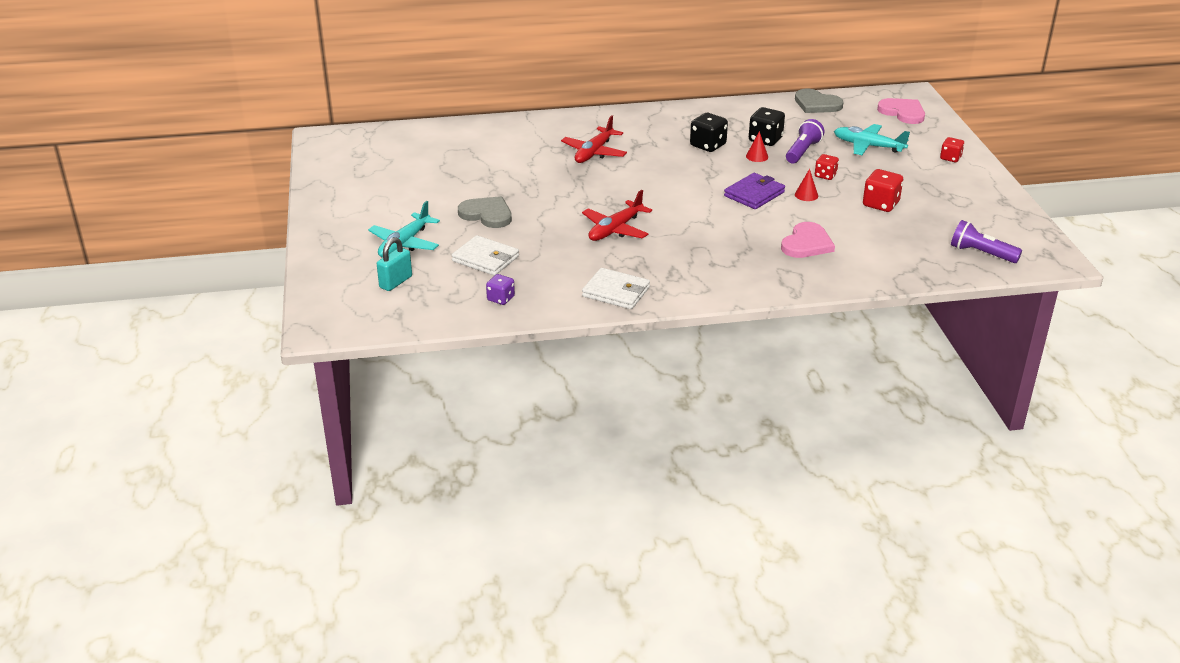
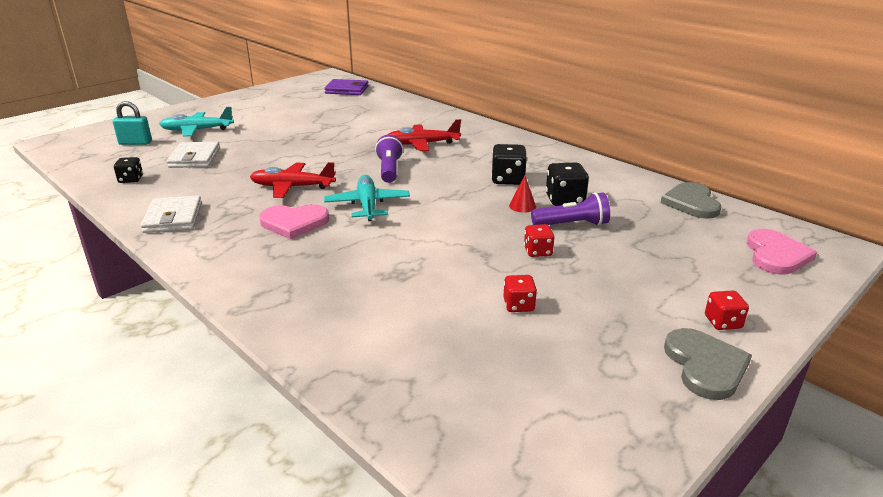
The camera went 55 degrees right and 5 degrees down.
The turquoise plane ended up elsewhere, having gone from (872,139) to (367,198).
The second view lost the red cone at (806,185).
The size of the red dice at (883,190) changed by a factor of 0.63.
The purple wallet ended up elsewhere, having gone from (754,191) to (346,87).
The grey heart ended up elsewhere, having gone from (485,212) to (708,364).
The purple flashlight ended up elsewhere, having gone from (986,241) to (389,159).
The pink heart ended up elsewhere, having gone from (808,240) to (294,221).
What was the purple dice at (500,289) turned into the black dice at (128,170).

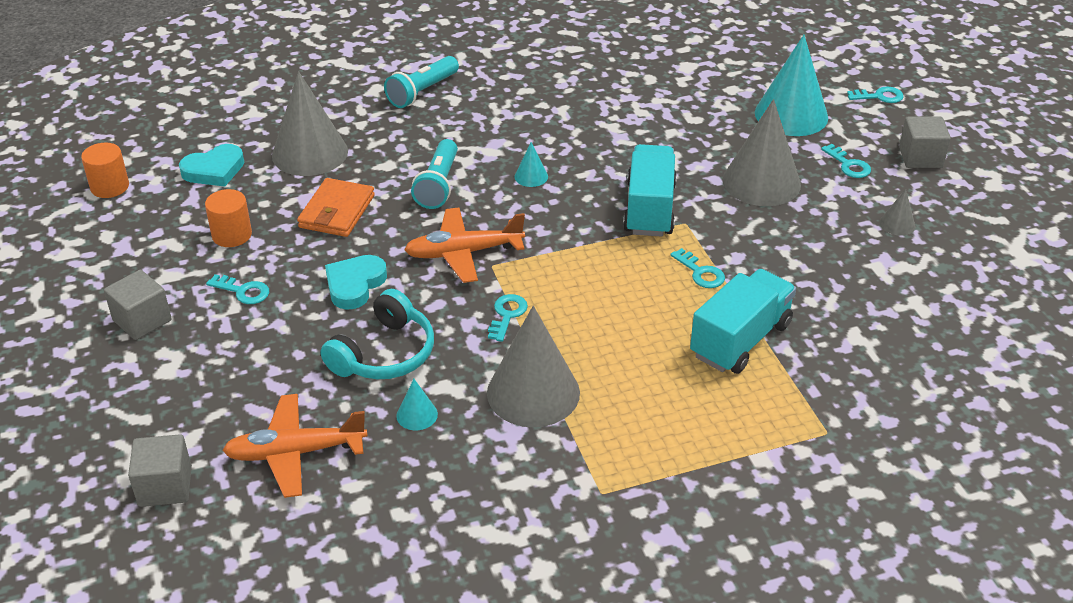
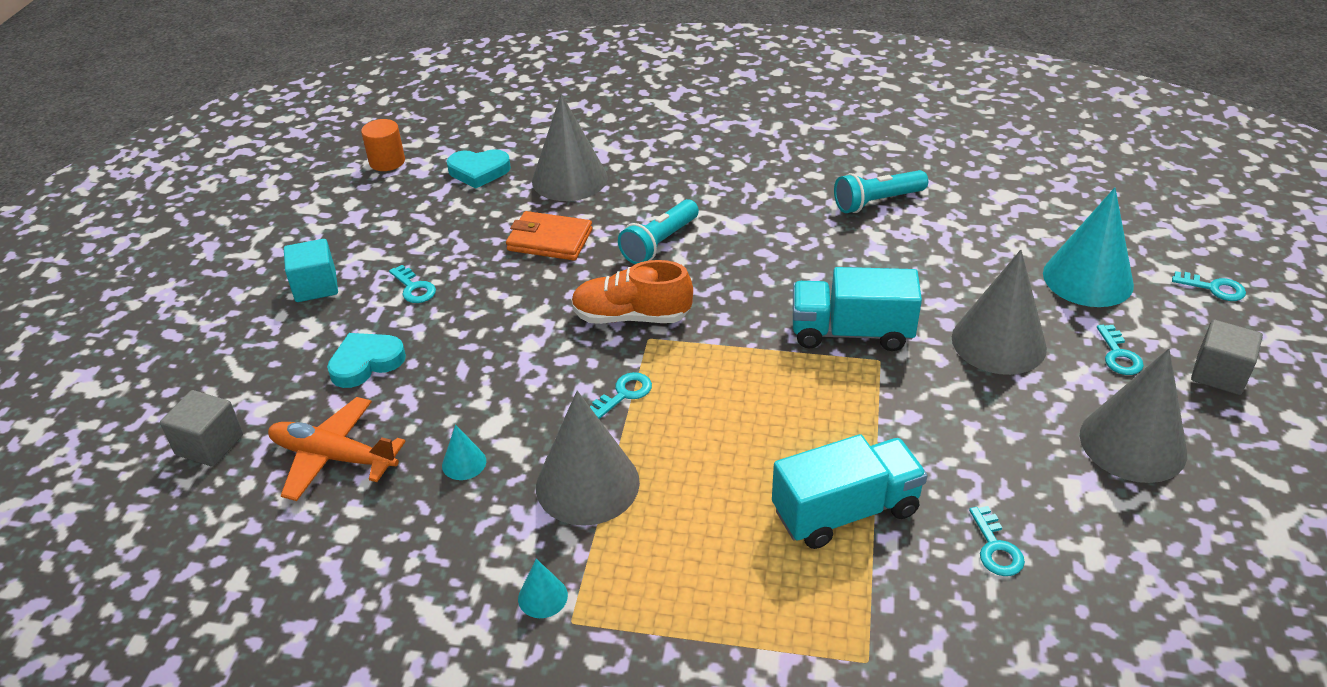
The camera went 30 degrees right and 0 degrees up.
The turquoise flashlight ended up elsewhere, having gone from (421,82) to (881,191).
The turquoise cone ended up elsewhere, having gone from (531,164) to (543,588).
The turquoise truck at (650,190) ended up facing another way, 120 degrees counterclockwise from before.
The orange wallet at (336,207) ended up facing another way, 60 degrees clockwise from before.
The second view lost the orange cylinder at (228,218).
The size of the grey cone at (897,212) changed by a factor of 2.29.
Where the orange plane stood at (464,245), the orange shoe came to stand at (632,292).
The turquoise key ended up elsewhere, having gone from (697,268) to (997,541).
The turquoise heart ended up elsewhere, having gone from (356,282) to (366,360).
What was the grey cube at (138,305) turned into the turquoise cube at (311,270).
The second view lost the turquoise headphones at (377,334).

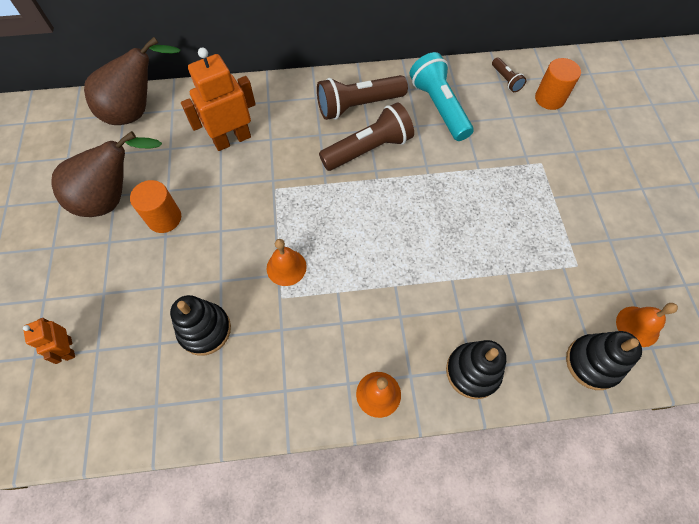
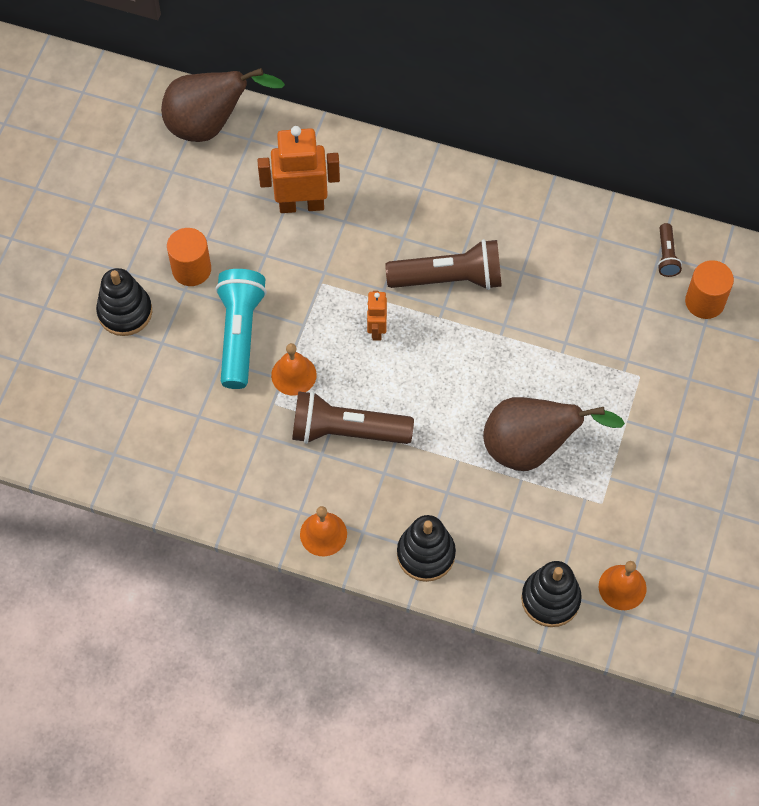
The camera went 25 degrees right and 0 degrees up.
The turquoise flashlight ended up elsewhere, having gone from (441,96) to (241,329).
The brown flashlight ended up elsewhere, having gone from (362,97) to (353,417).
The brown pear ended up elsewhere, having gone from (106,174) to (554,434).
The black stacking toy ended up elsewhere, having gone from (200,325) to (124,302).
The orange robot ended up elsewhere, having gone from (49,341) to (377,316).

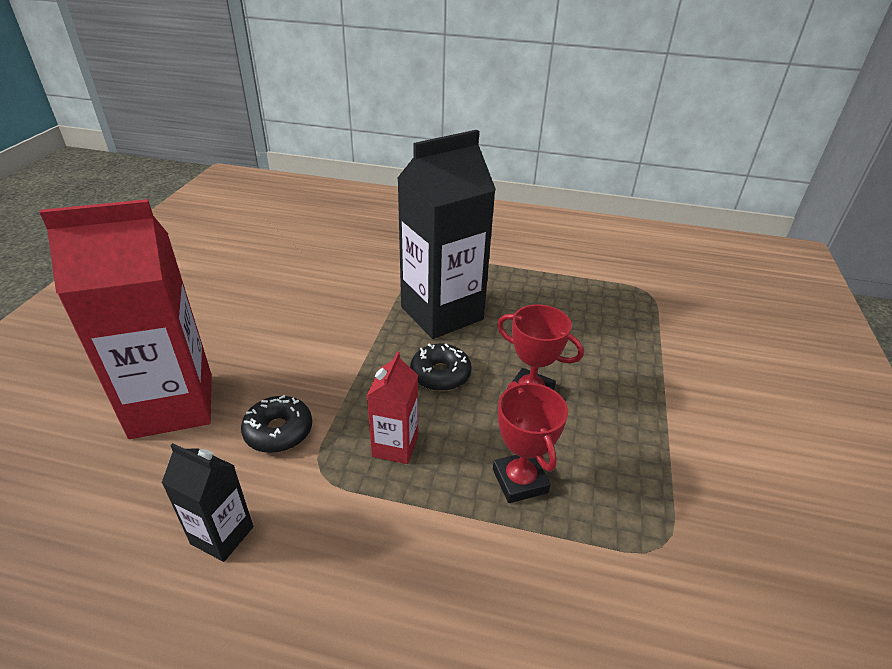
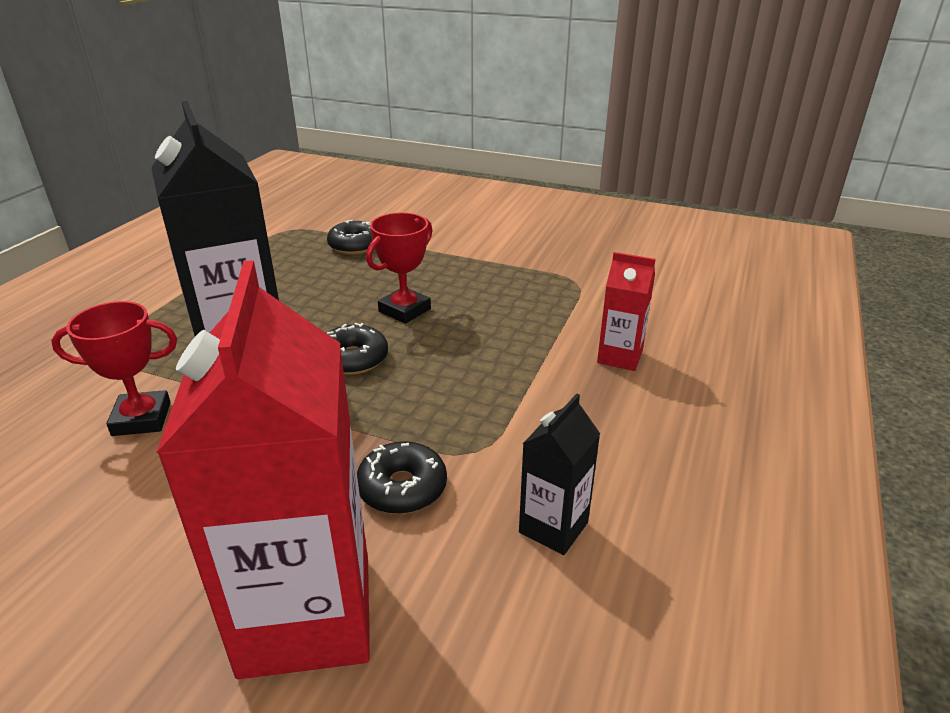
The camera went 80 degrees left and 5 degrees down.
The red carton ended up elsewhere, having gone from (392,407) to (626,311).
The red trophy ended up elsewhere, having gone from (530,442) to (114,368).
The second view gained the black donut at (351,237).

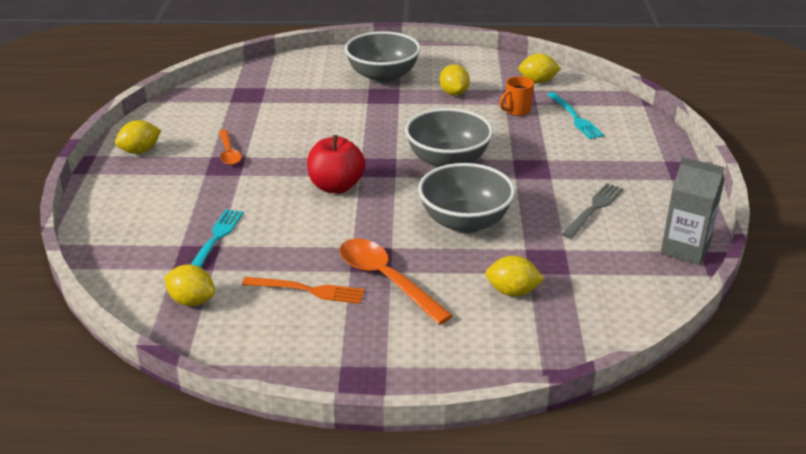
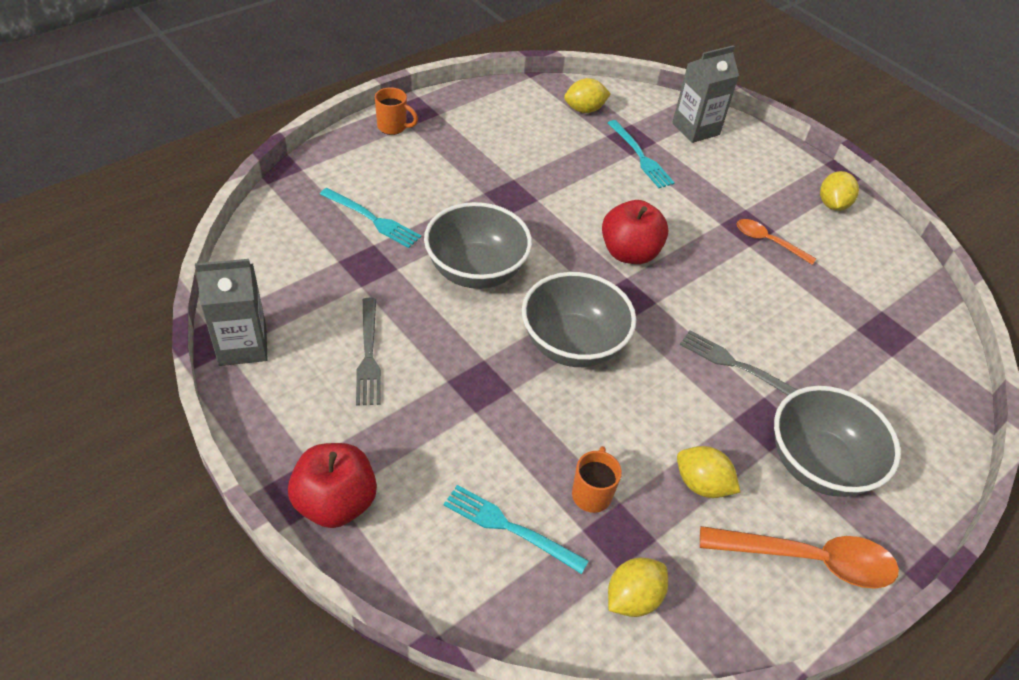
The camera went 135 degrees right and 15 degrees up.
The orange spoon ended up elsewhere, having gone from (396,282) to (799,557).
Where the yellow lemon stood at (515,276), the turquoise fork came to stand at (370,218).
The second view lost the orange fork at (303,290).
The second view gained the grey carton at (705,94).
The second view gained the orange mug at (396,111).
The second view gained the grey fork at (738,362).
The second view gained the red apple at (332,485).

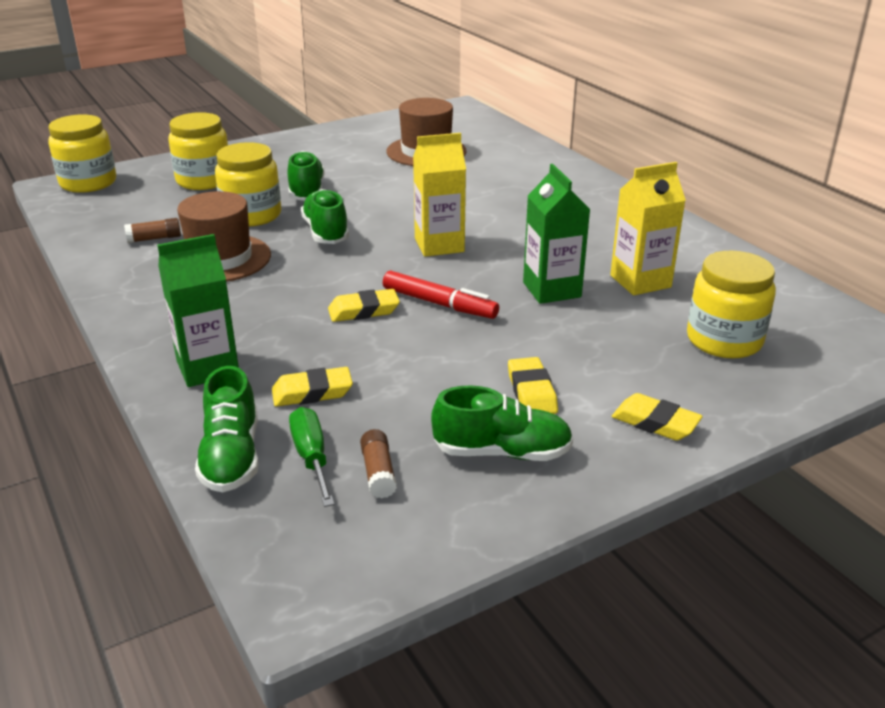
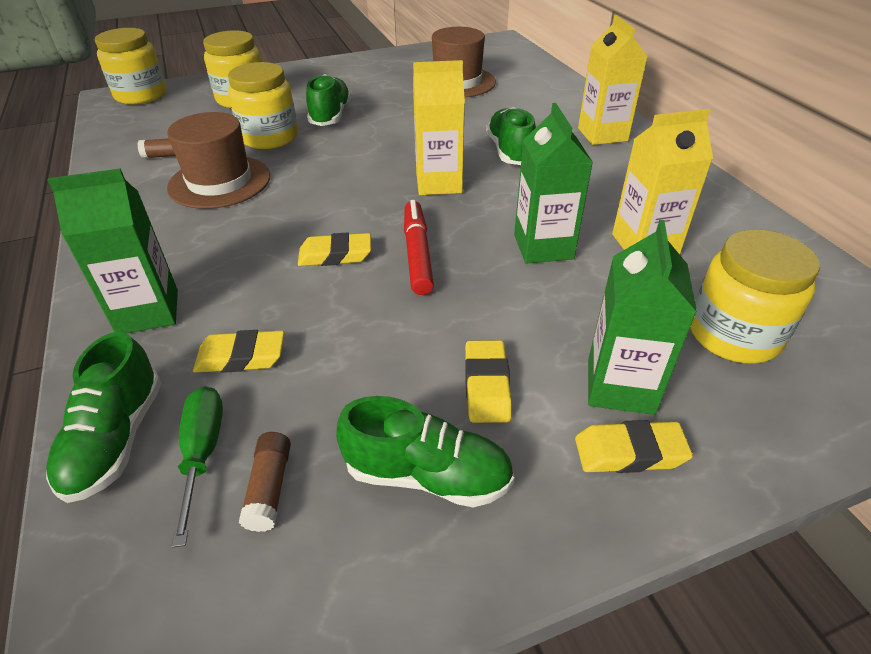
The camera went 10 degrees right and 10 degrees up.
The green shoe ended up elsewhere, having gone from (325,216) to (511,136).
The red marker at (441,295) ended up facing another way, 135 degrees counterclockwise from before.
The yellow eraser at (657,417) ended up facing another way, 45 degrees counterclockwise from before.
The second view gained the yellow carton at (612,80).
The second view gained the green carton at (642,317).

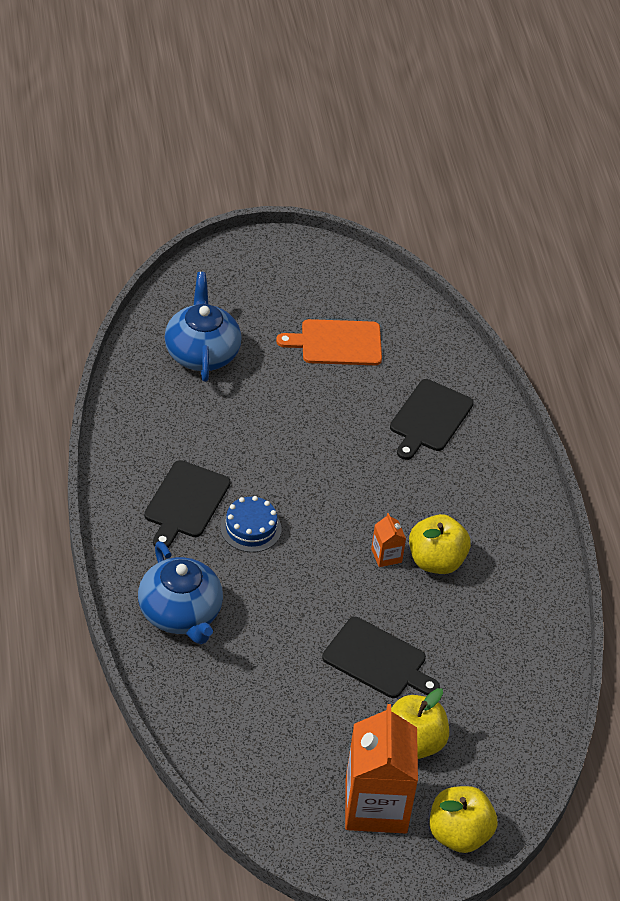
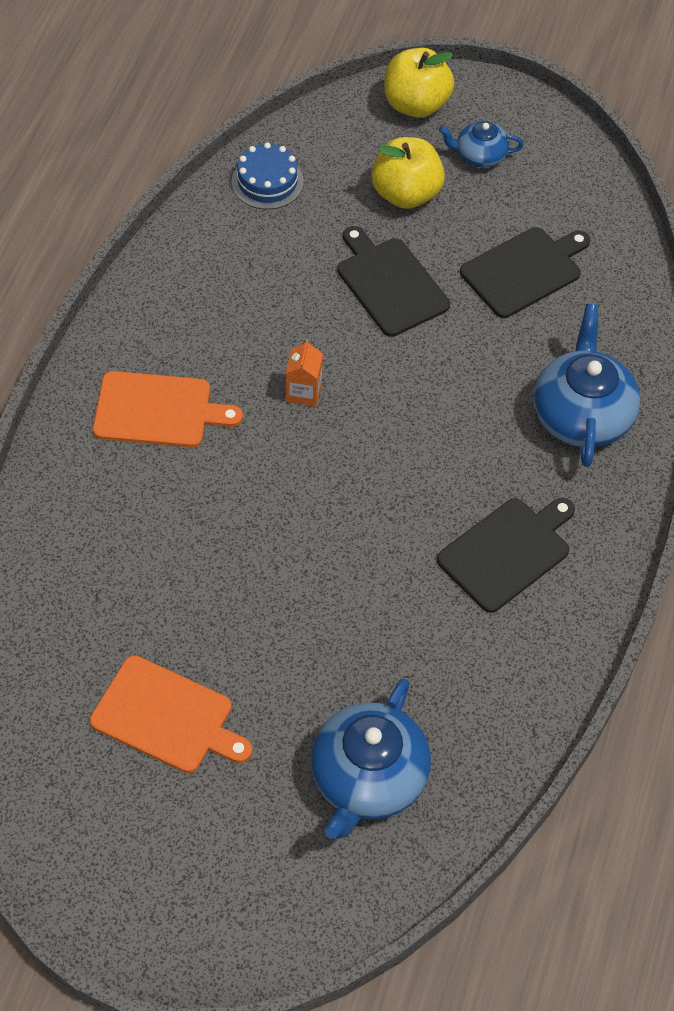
The camera went 150 degrees left and 10 degrees up.
The black cutting board ended up elsewhere, having gone from (432,419) to (525,272).
The blue cake ended up elsewhere, having gone from (251,524) to (268,175).
The second view lost the yellow apple at (440,544).
Where the orange carton stood at (381,768), the blue teapot came to stand at (481,144).
The second view gained the orange cutting board at (168,409).

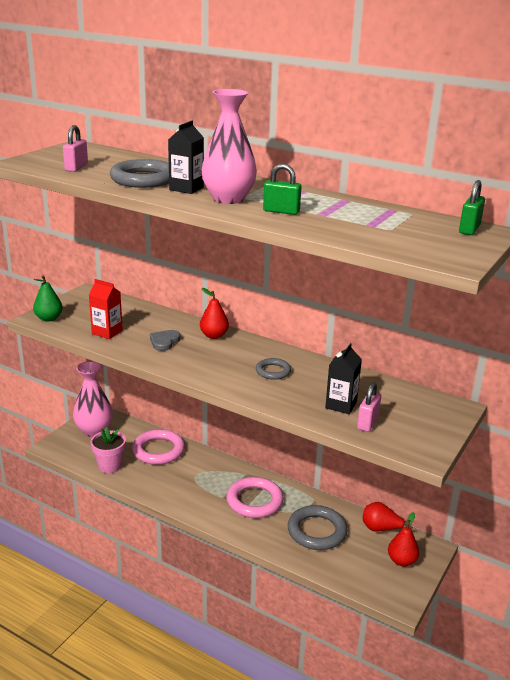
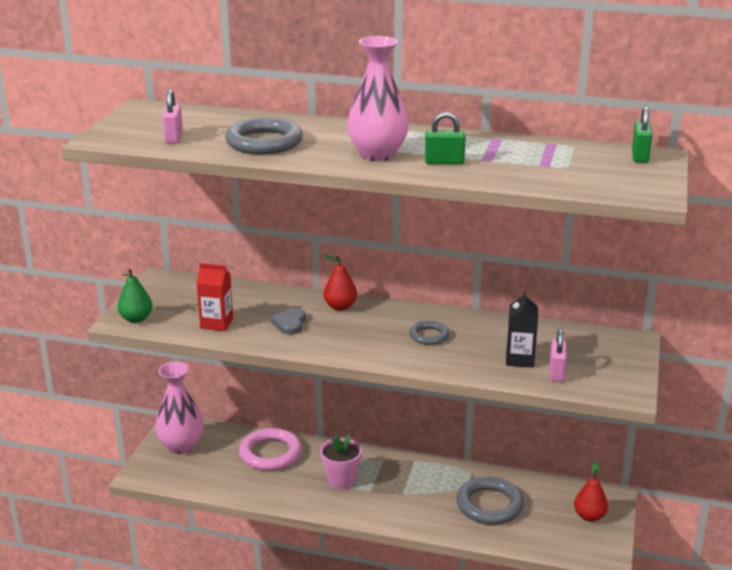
The camera went 15 degrees left and 0 degrees up.
The second view lost the black carton at (186,157).
The pink flower pot ended up elsewhere, having gone from (108,450) to (341,462).
The second view lost the pink ring at (254,497).
The second view lost the red pear at (388,517).

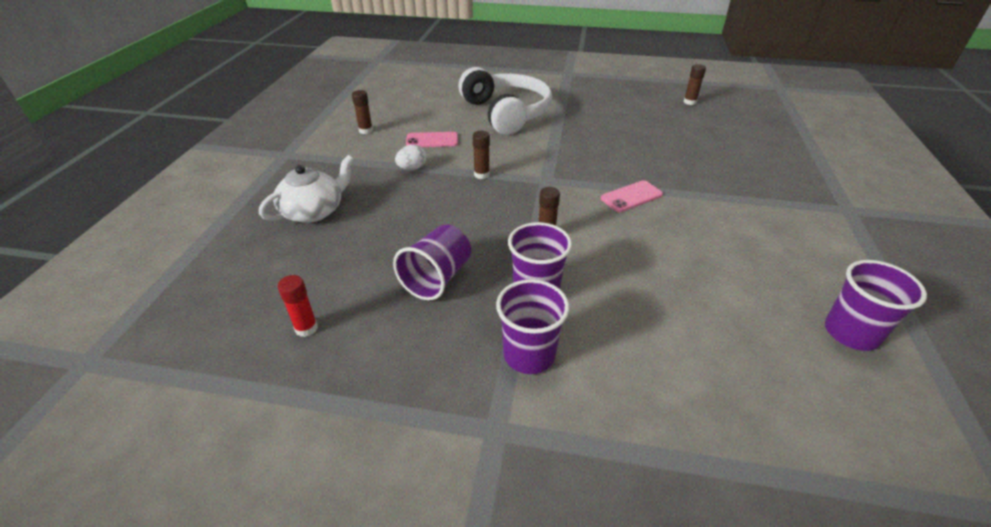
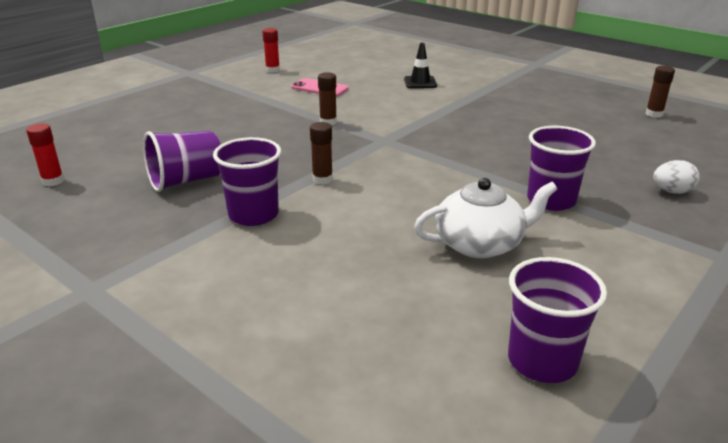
The camera went 30 degrees right and 10 degrees down.
Where the white headphones stood at (505,101), the black traffic cone came to stand at (420,65).
What was the brown glue stick at (362,112) turned into the red glue stick at (271,50).
The white egg ended up elsewhere, having gone from (411,157) to (676,177).
The white teapot ended up elsewhere, having gone from (306,189) to (485,218).
The second view lost the pink phone at (632,196).
The purple cup ended up elsewhere, having gone from (533,326) to (561,168).

